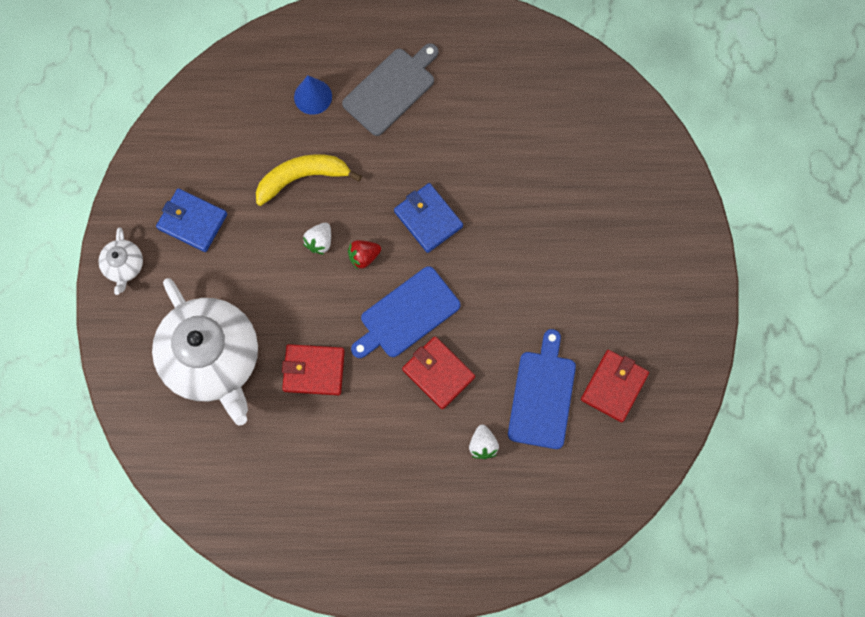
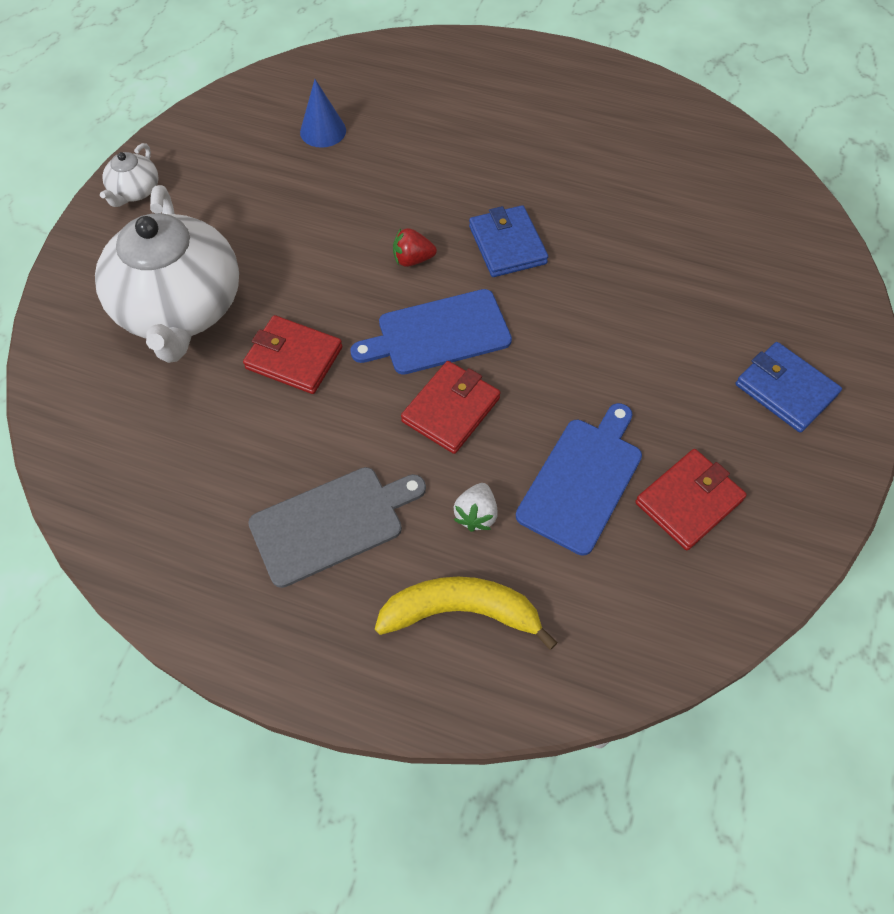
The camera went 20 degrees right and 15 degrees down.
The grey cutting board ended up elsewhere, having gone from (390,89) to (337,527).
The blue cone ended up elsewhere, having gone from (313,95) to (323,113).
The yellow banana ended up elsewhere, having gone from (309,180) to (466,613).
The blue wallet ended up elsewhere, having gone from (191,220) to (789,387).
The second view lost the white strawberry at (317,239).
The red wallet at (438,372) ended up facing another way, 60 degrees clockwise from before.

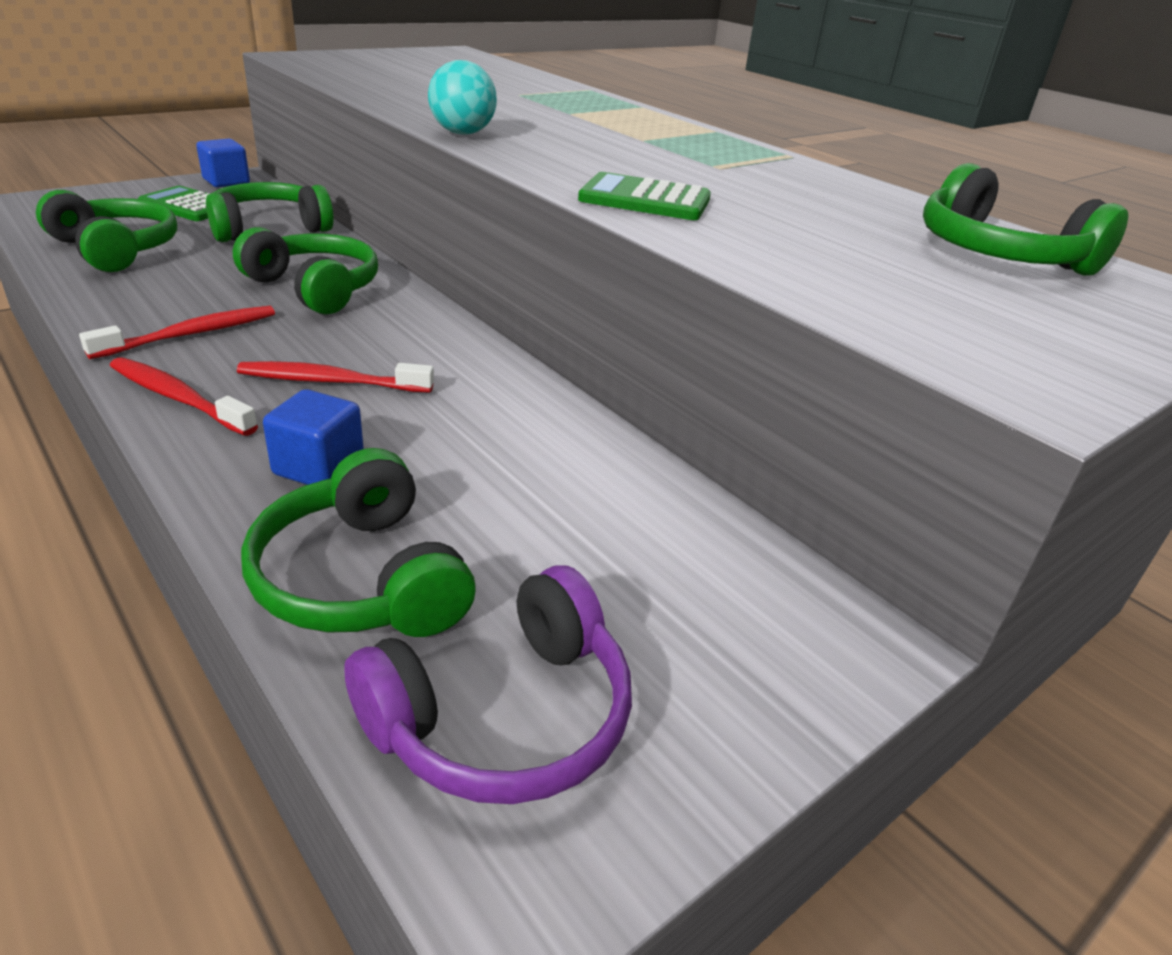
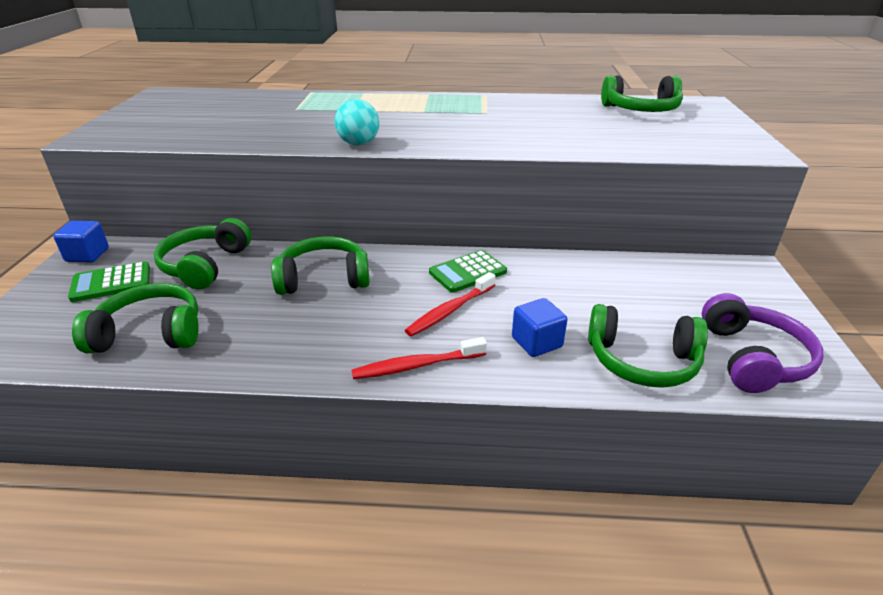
The camera went 45 degrees left and 0 degrees up.
The green calculator ended up elsewhere, having gone from (644,196) to (468,271).
The second view lost the red toothbrush at (177,332).

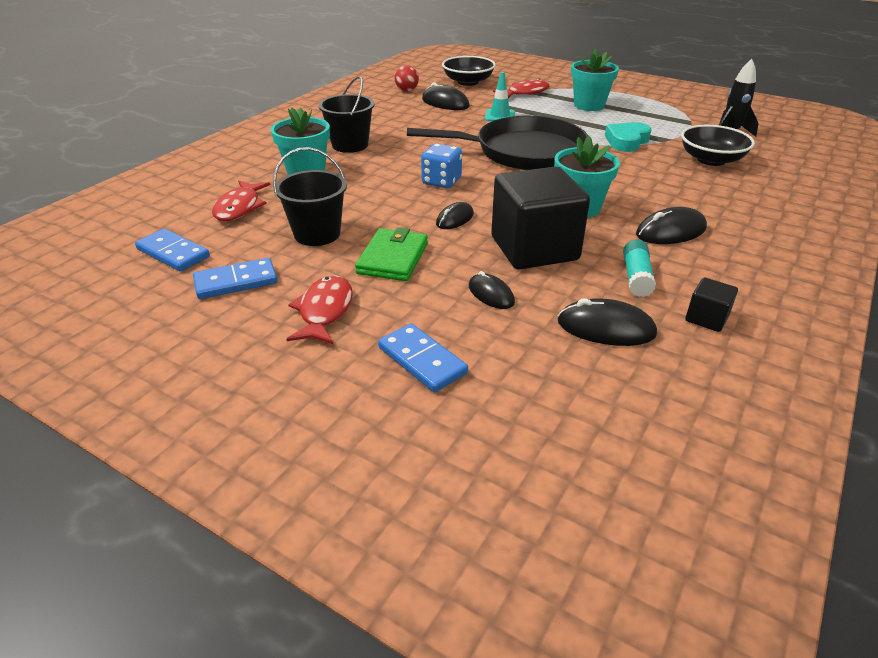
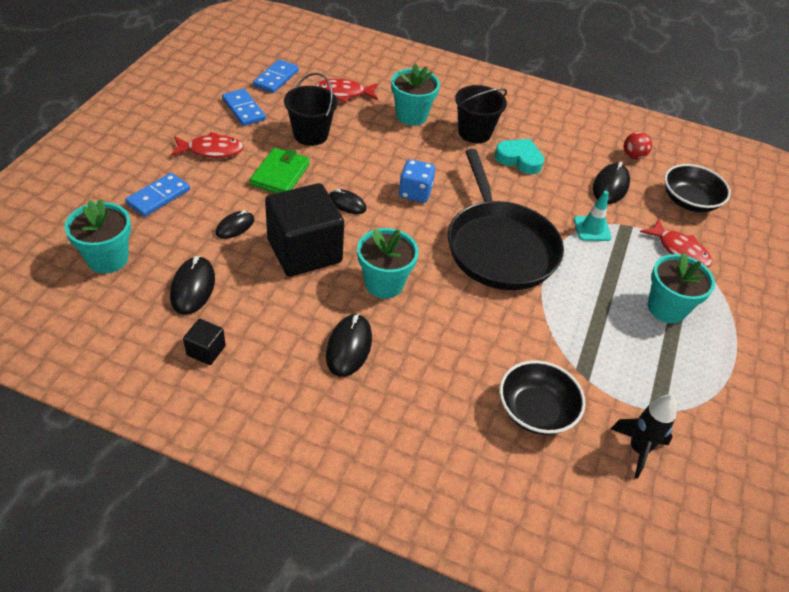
The camera went 75 degrees right and 10 degrees up.
The turquoise heart ended up elsewhere, having gone from (628,137) to (519,156).
The black mouse at (671,225) ended up facing another way, 45 degrees clockwise from before.
The green wallet at (391,254) ended up facing another way, 75 degrees counterclockwise from before.
The second view lost the turquoise glue stick at (639,268).
The second view gained the turquoise flower pot at (97,236).

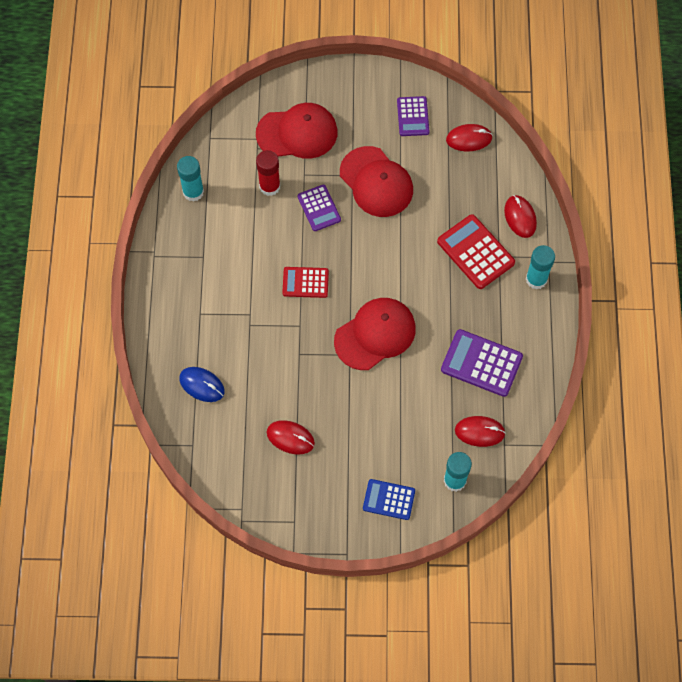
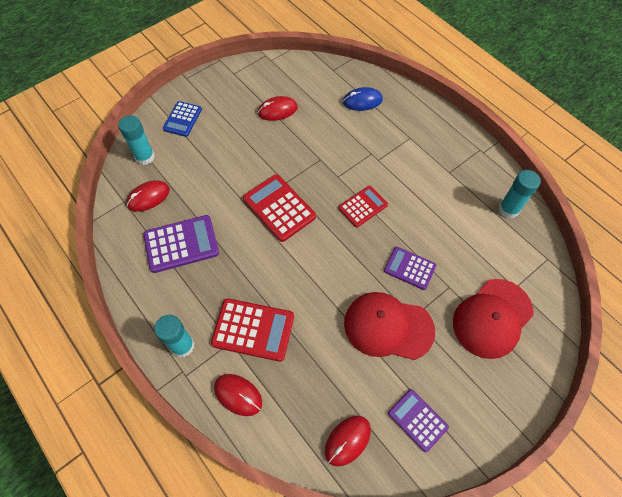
The camera went 140 degrees right and 5 degrees down.
The second view lost the red glue stick at (268,173).
Where the red cap stood at (375,334), the red calculator came to stand at (279,208).
The blue calculator at (389,499) ended up facing another way, 135 degrees clockwise from before.

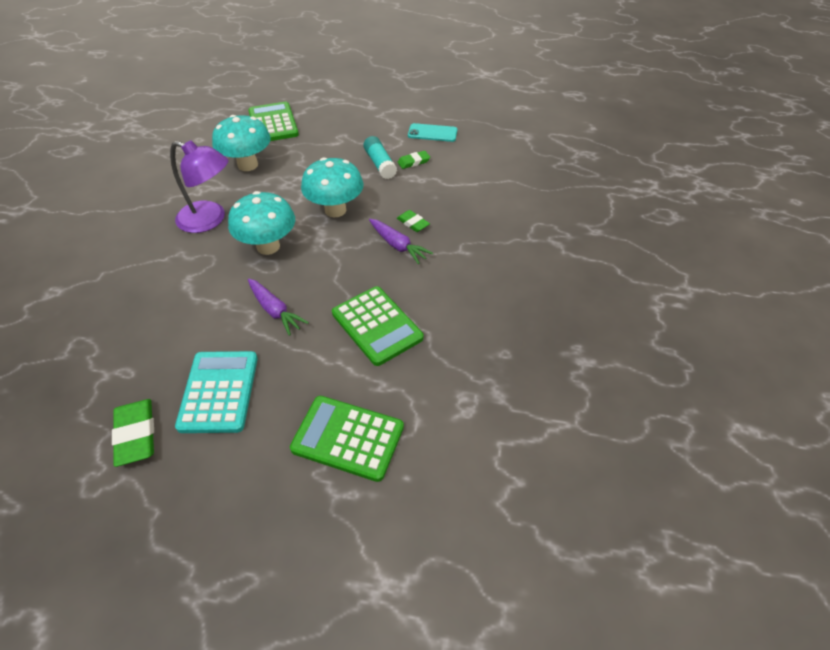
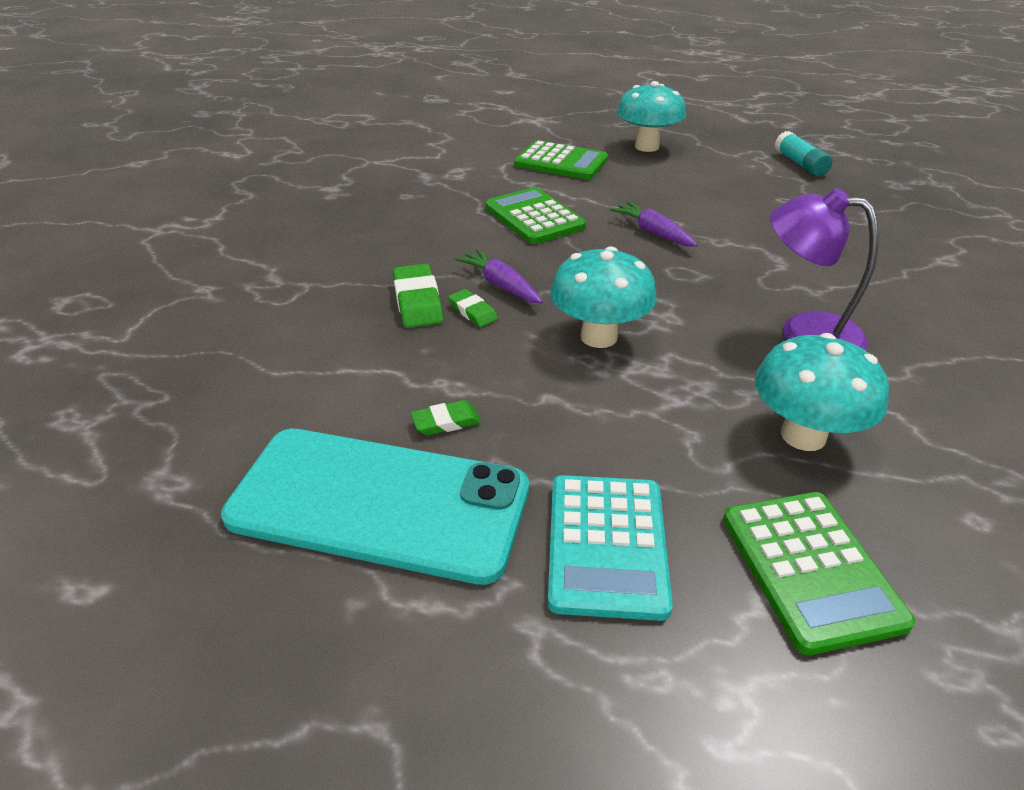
The camera went 175 degrees left and 10 degrees down.
The size of the turquoise phone at (432,132) changed by a factor of 2.34.
The turquoise glue stick ended up elsewhere, having gone from (380,157) to (804,153).
The turquoise mushroom ended up elsewhere, having gone from (261,223) to (651,116).
The turquoise calculator ended up elsewhere, having gone from (216,392) to (610,548).
The green eraser ended up elsewhere, having gone from (133,433) to (418,296).

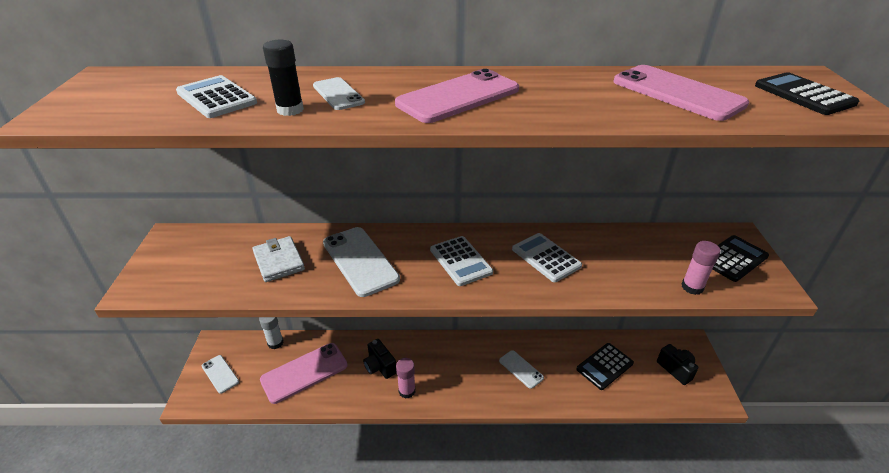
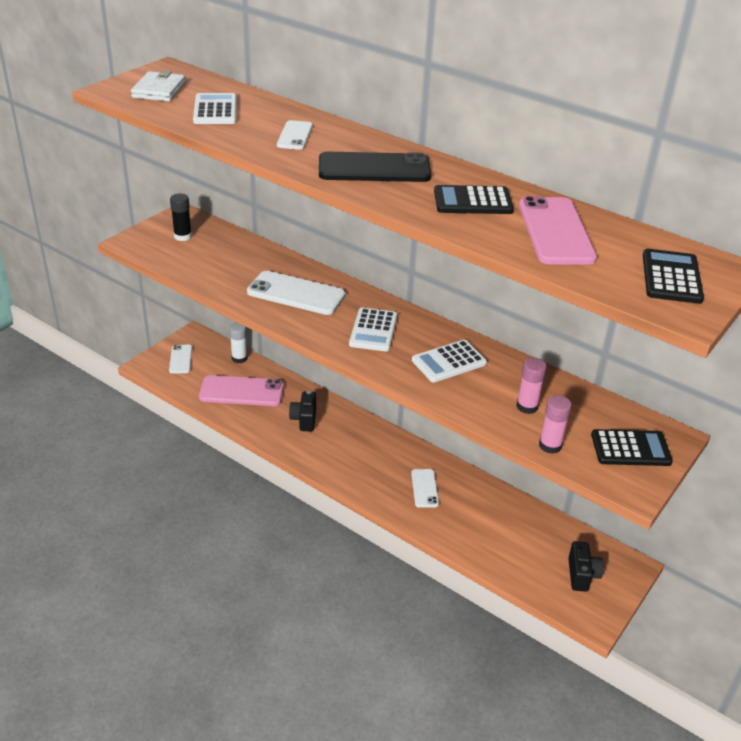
The camera went 35 degrees right and 0 degrees up.
The black glue stick ended up elsewhere, having gone from (283,78) to (181,217).
What was the pink phone at (457,96) turned into the black phone at (375,167).
The white phone at (361,262) ended up facing another way, 75 degrees counterclockwise from before.
The white calculator at (547,257) ended up facing another way, 120 degrees counterclockwise from before.
The white wallet ended up elsewhere, having gone from (278,259) to (158,86).
The black calculator ended up elsewhere, having gone from (605,366) to (474,199).
The pink glue stick ended up elsewhere, having gone from (405,378) to (531,386).

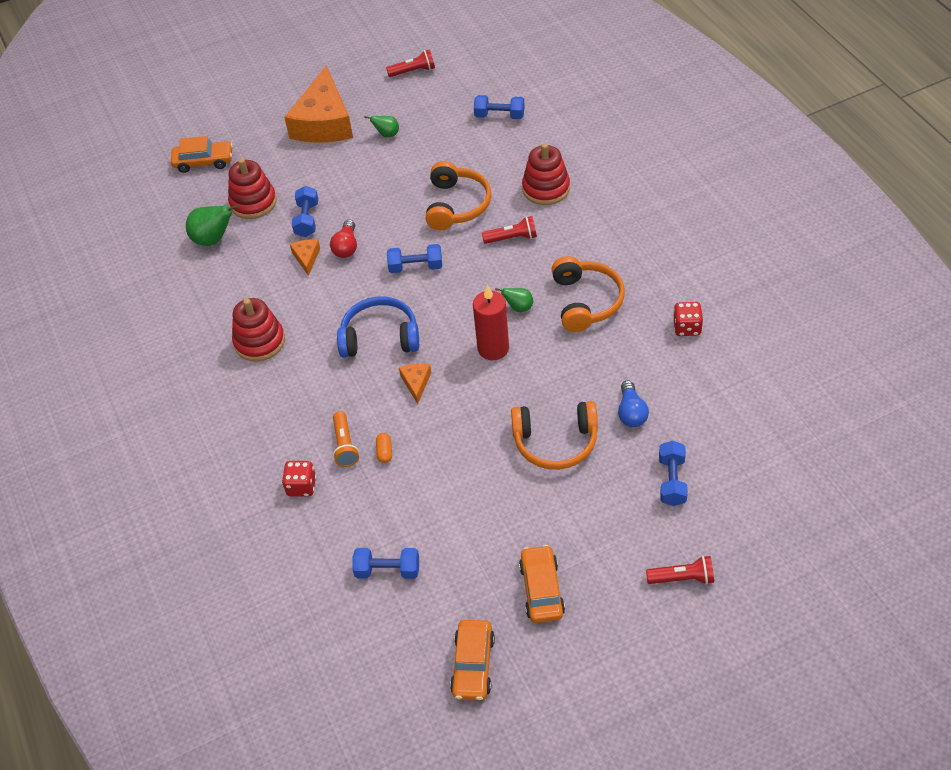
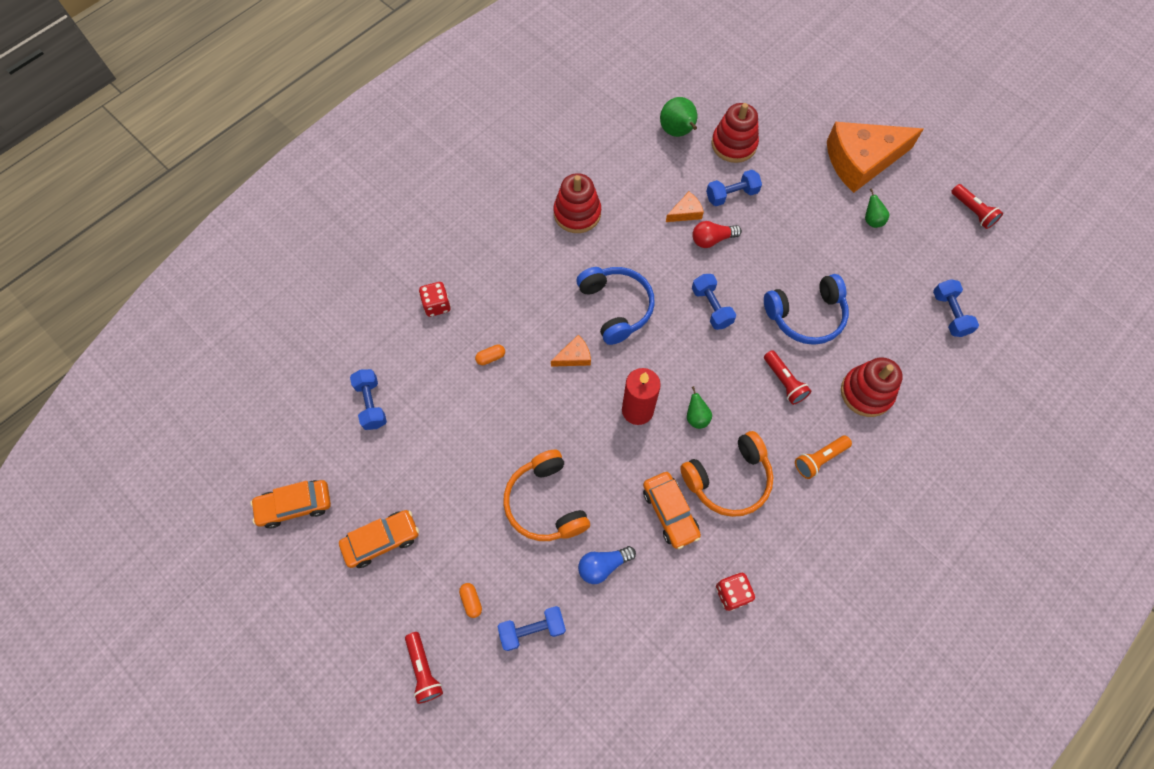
The camera went 65 degrees right and 15 degrees up.
The orange car ended up elsewhere, having gone from (202,154) to (672,510).
What was the orange headphones at (458,195) turned into the blue headphones at (806,309).
The orange flashlight ended up elsewhere, having gone from (346,439) to (823,457).
The second view gained the orange capsule at (470,600).

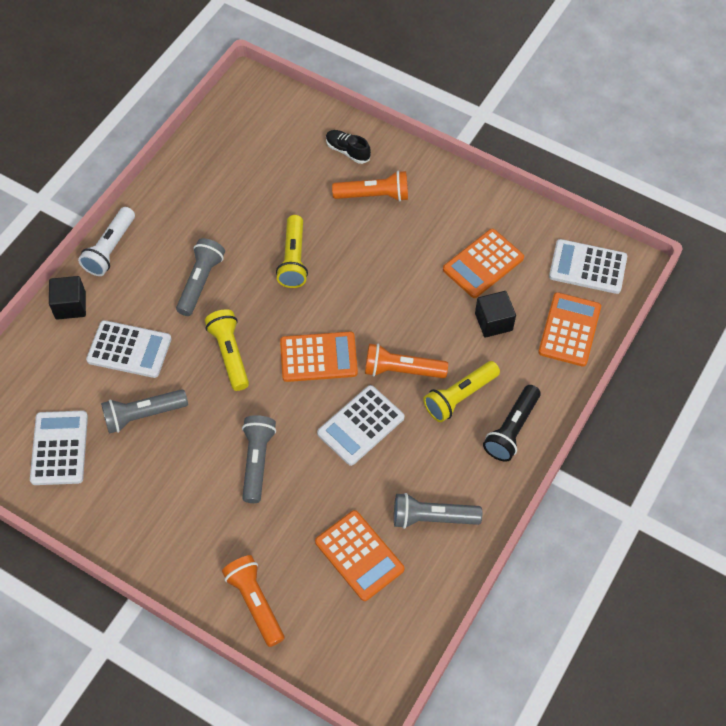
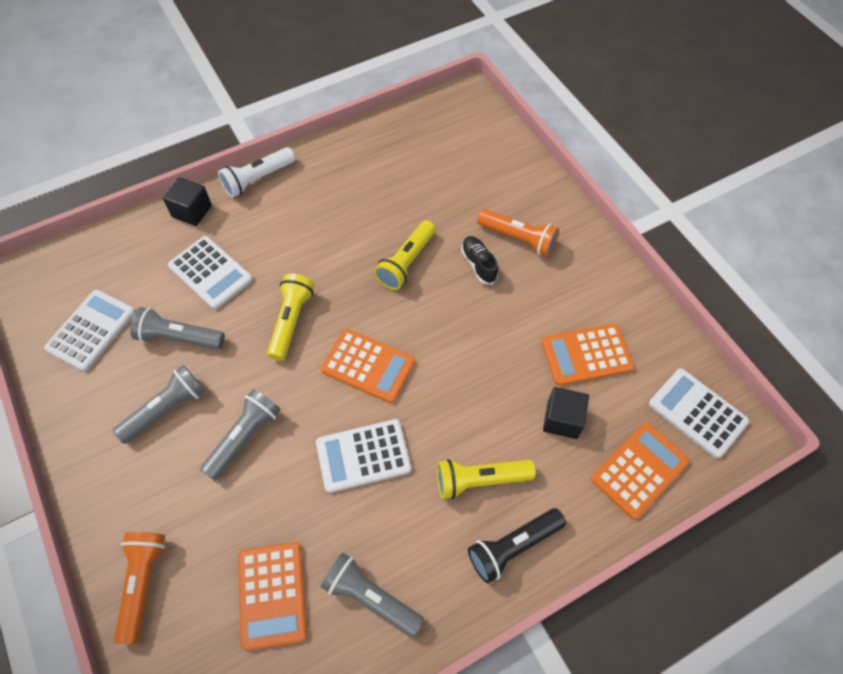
The camera went 30 degrees right and 0 degrees up.
The black shoe ended up elsewhere, having gone from (348,147) to (479,260).
The grey flashlight ended up elsewhere, having gone from (200,277) to (159,404).
The second view lost the orange flashlight at (406,360).

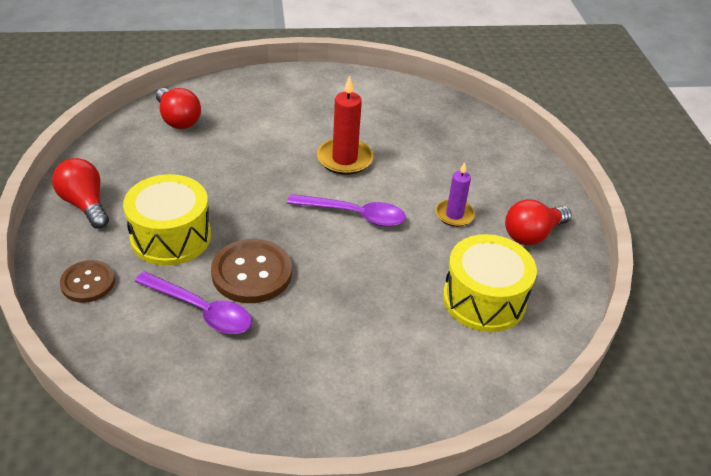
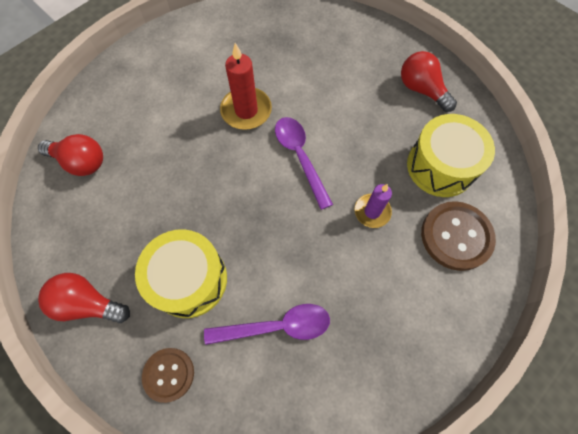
The camera went 35 degrees left and 25 degrees up.
The purple candle ended up elsewhere, having gone from (455,194) to (373,206).
The purple spoon at (346,210) ended up facing another way, 90 degrees counterclockwise from before.
The red light bulb at (538,222) ended up facing another way, 120 degrees clockwise from before.
The brown button ended up elsewhere, having gone from (251,271) to (458,236).

